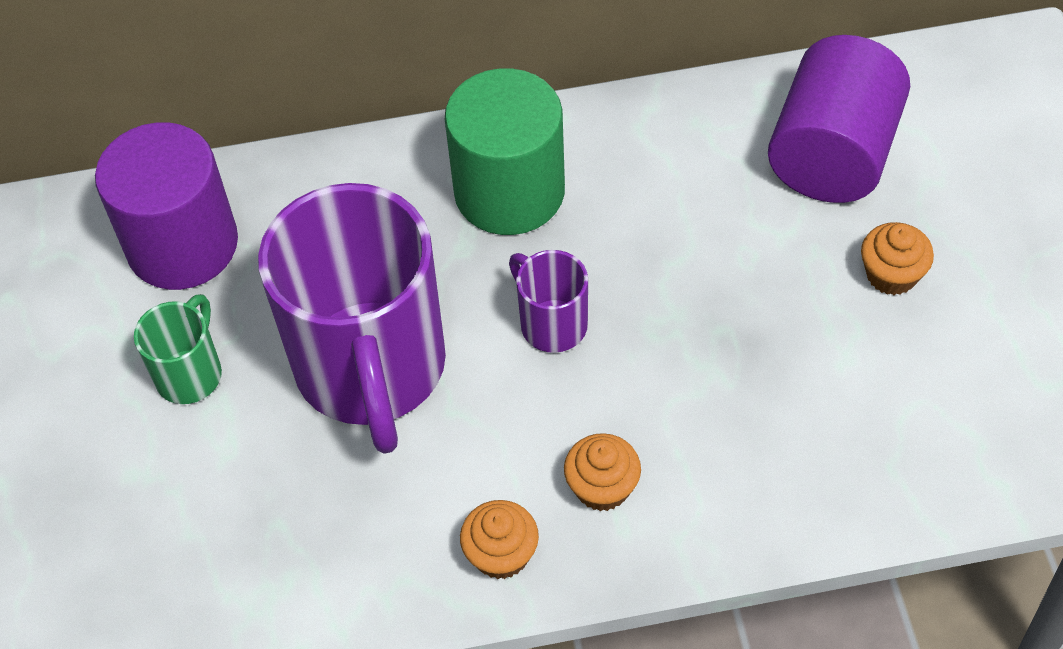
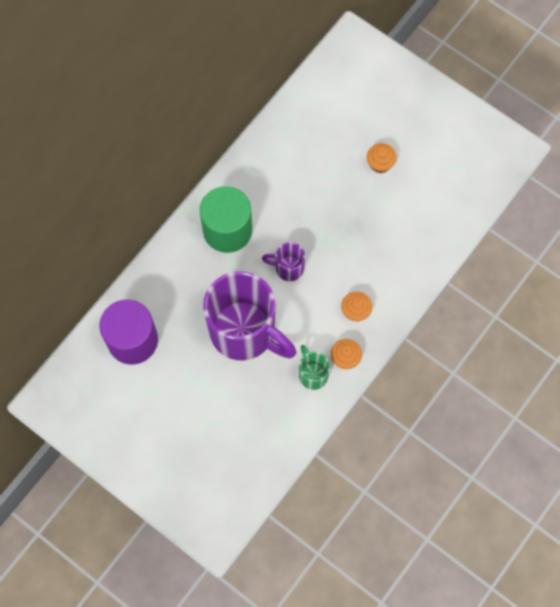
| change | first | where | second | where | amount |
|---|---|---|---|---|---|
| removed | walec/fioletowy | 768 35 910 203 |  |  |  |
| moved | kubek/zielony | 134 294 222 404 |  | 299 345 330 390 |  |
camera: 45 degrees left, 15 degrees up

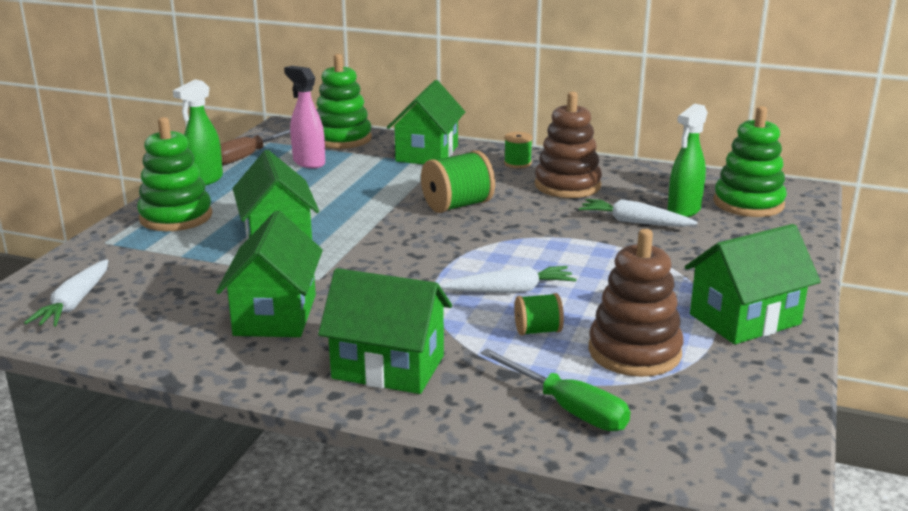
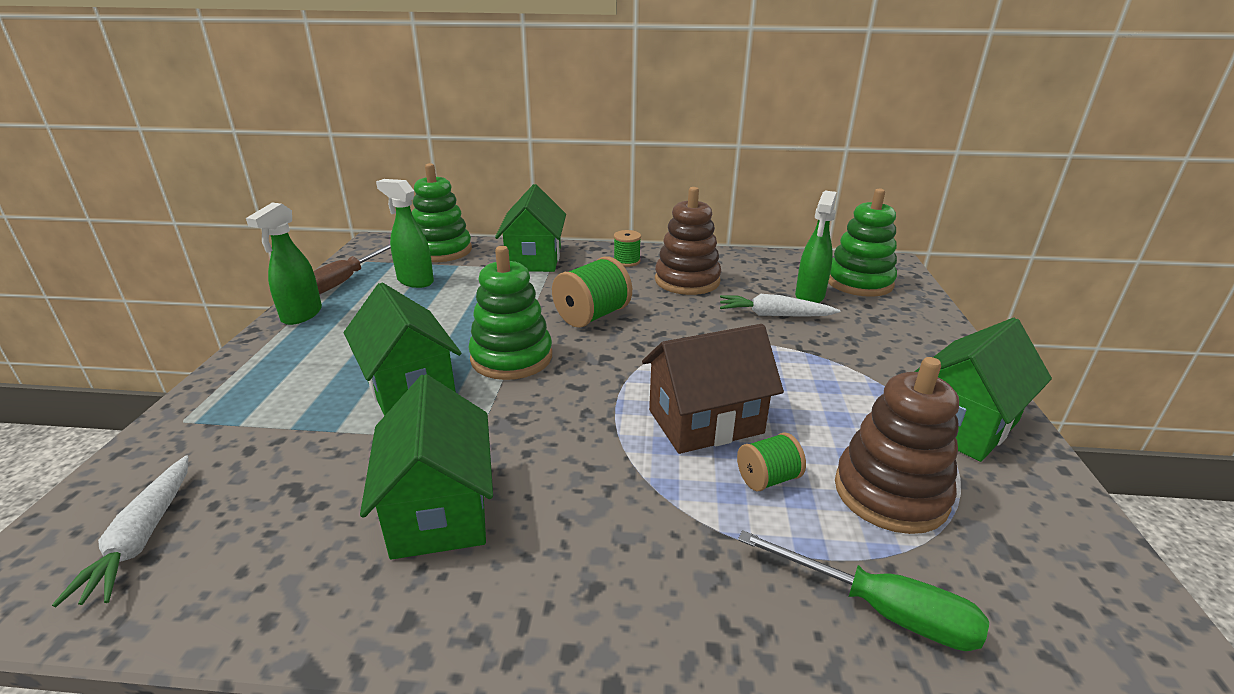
| change | first | where | second | where | amount |
|---|---|---|---|---|---|
| recoloured | spryskiwacz/różowy | 284 66 325 168 | spryskiwacz/zielony | 376 179 434 288 |  |
| moved | zabawka nakładanka/zielony | 137 117 212 231 |  | 468 246 552 380 |  |
| replaced | marchewka/biały | 442 266 577 293 | domek/brązowy | 642 324 784 454 |  |
| removed | domek/zielony | 318 268 452 394 |  |  |  |
camera: 15 degrees left, 5 degrees up

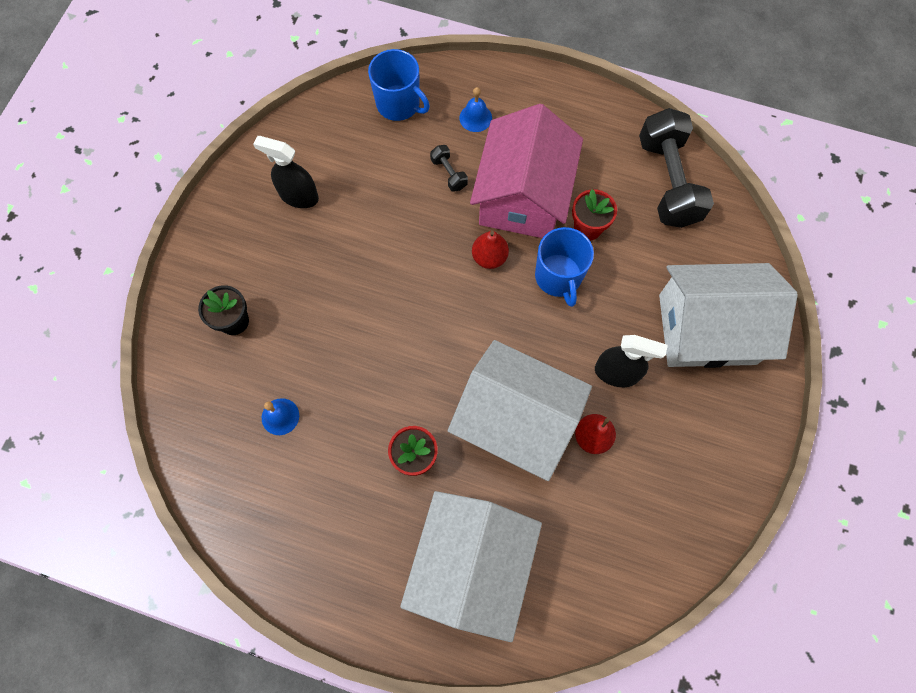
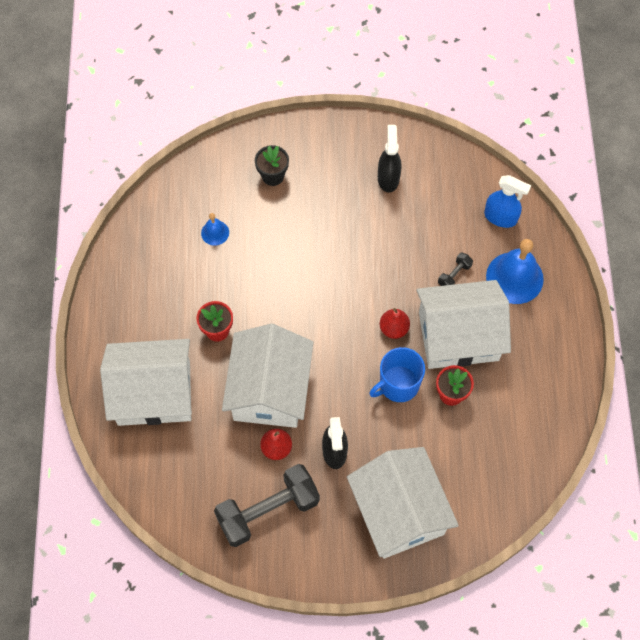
| change | first | where | second | where | amount |
|---|---|---|---|---|---|
| replaced | kubek/niebieski | 368 49 430 121 | spryskiwacz/niebieski | 484 175 531 228 |  |
| resized | dzwonek/niebieski | 459 87 492 132 |  | 486 239 544 304 | x2.00 |
| recoloured | domek/różowy | 470 104 583 238 | domek/biały | 417 280 511 369 |  |
| moved | hantel/czarny | 639 108 714 228 |  | 214 464 320 547 |  |
camera: 70 degrees right, 5 degrees down

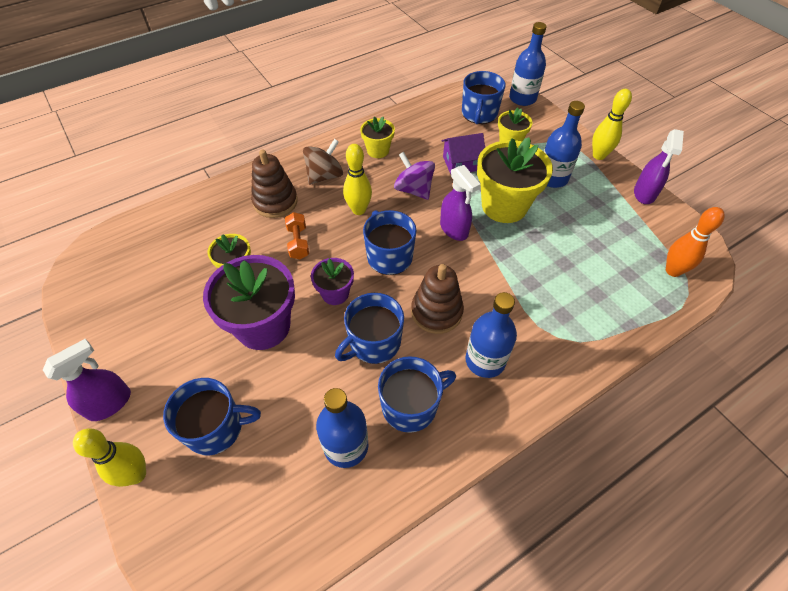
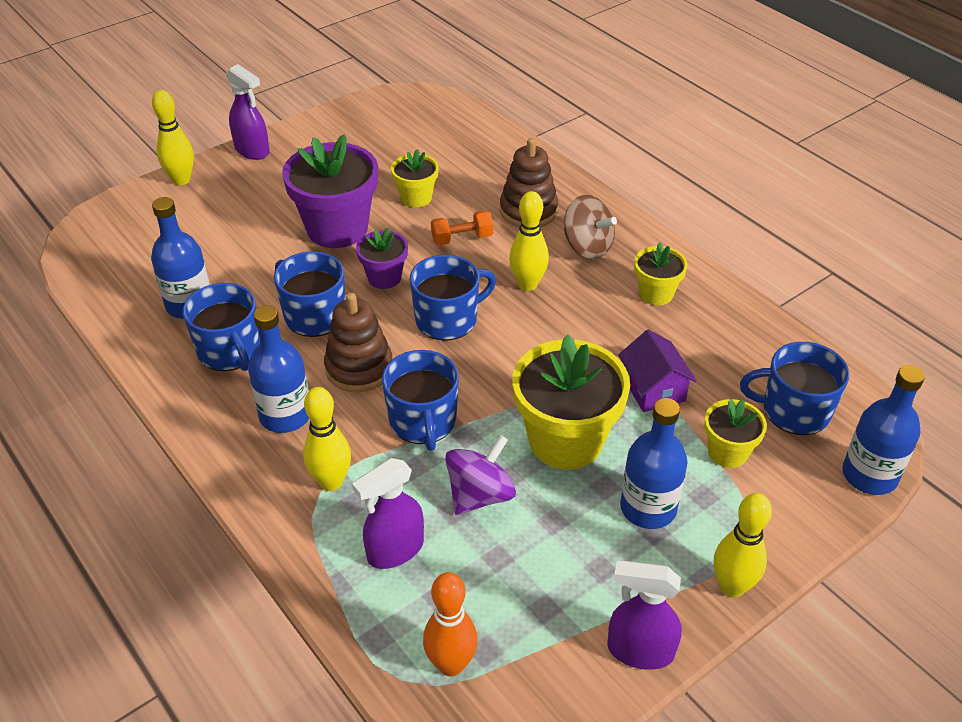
| change | first | where | second | where | amount |
|---|---|---|---|---|---|
| moved | bączek/fioletowy | 394 152 435 200 |  | 445 435 516 515 |  |
| moved | spryskiwacz/fioletowy | 440 165 481 241 |  | 352 458 424 569 |  |
| moved | kubek/niebieski | 163 378 261 455 |  | 382 350 459 451 |  |
| added |  |  | kręgiel/żółty | 303 387 351 491 |  |
camera: 85 degrees right, 10 degrees down

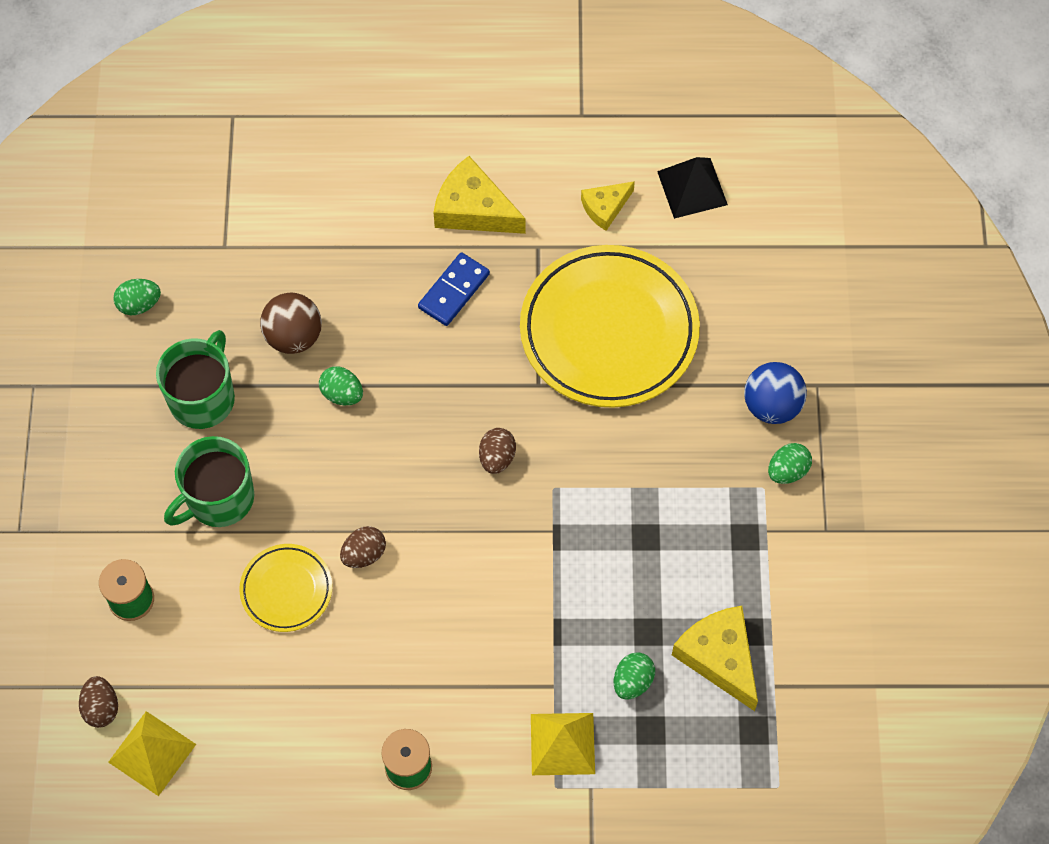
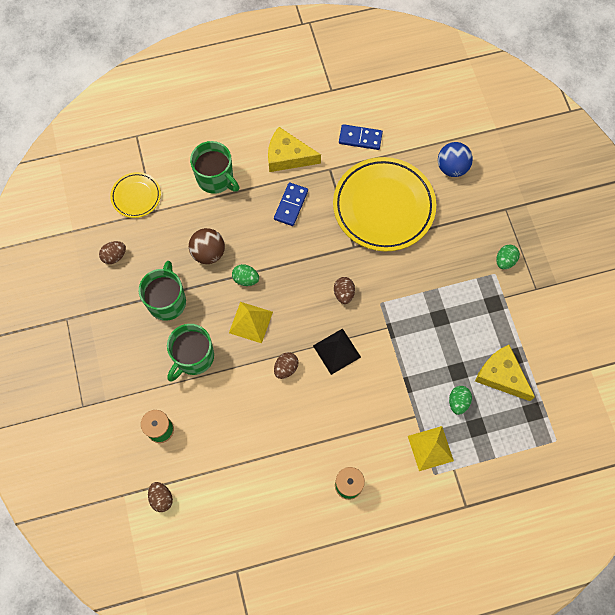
| change | first | where | second | where | amount |
|---|---|---|---|---|---|
| moved | piramida/czarny | 657 157 728 219 |  | 313 328 361 375 |  |
| replaced | ser/żółty | 581 181 635 231 | kostka domina/niebieski | 339 124 383 150 |  |
| recoloured | jajko/zielony | 113 279 161 315 | jajko/brązowy | 99 241 126 264 |  |
| moved | piłka/niebieski | 744 362 807 424 |  | 438 142 473 177 |  |
| moved | talerz/żółty | 239 544 332 632 |  | 110 172 161 218 |  |
| moved | piramida/żółty | 108 711 196 796 |  | 229 302 273 343 |  |
| added |  |  | kubek/zielony | 190 141 239 194 |  |
camera: 15 degrees left, 5 degrees up

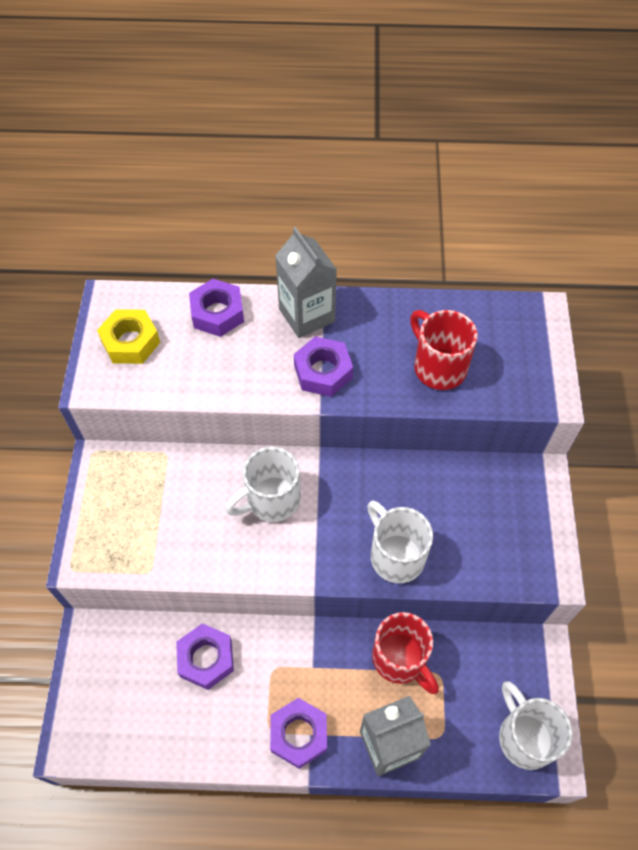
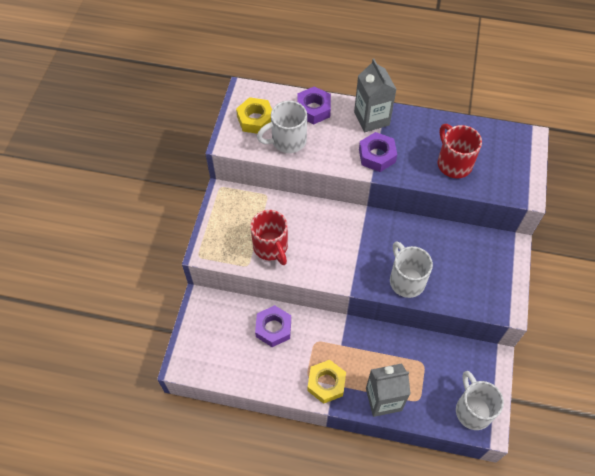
| change | first | where | second | where | amount |
|---|---|---|---|---|---|
| moved | kubek/biały | 225 447 300 522 |  | 257 101 307 153 |  |
| moved | kubek/czerwony | 372 612 439 694 |  | 250 210 288 265 |  |
| recoloured | nakrętka/fioletowy | 270 698 327 769 | nakrętka/żółty | 307 360 346 404 |  |
camera: 10 degrees right, 0 degrees up

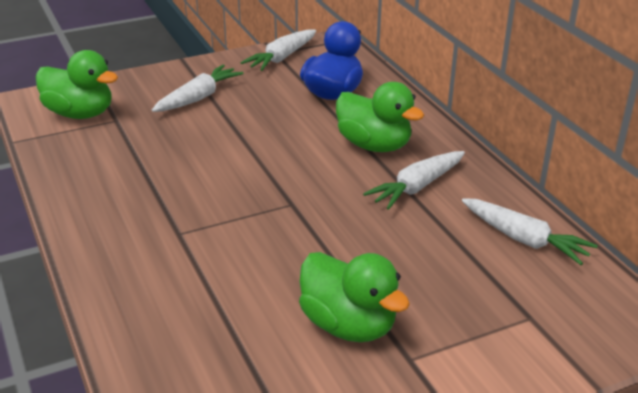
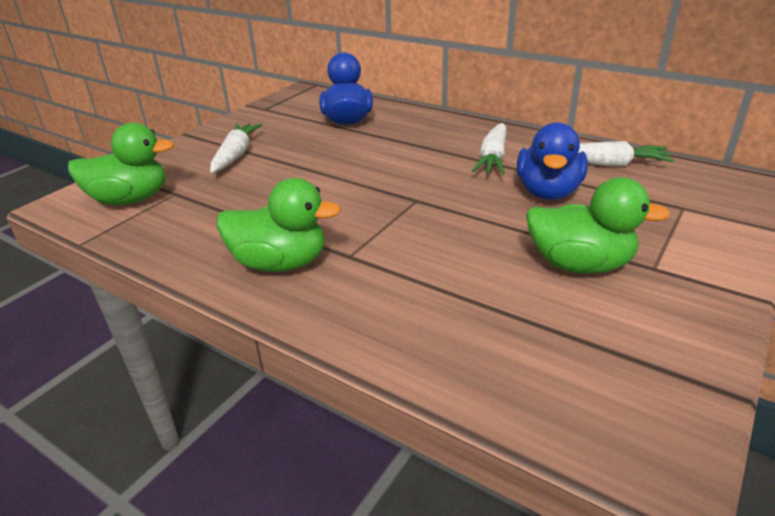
| change | first | where | second | where | amount |
|---|---|---|---|---|---|
| removed | marchewka/biały | 241 29 316 71 |  |  |  |
| moved | kaczka/zielony | 336 82 424 152 |  | 217 178 341 272 |  |
| added |  |  | kaczka/niebieski | 517 122 588 200 |  |
camera: 30 degrees left, 0 degrees up

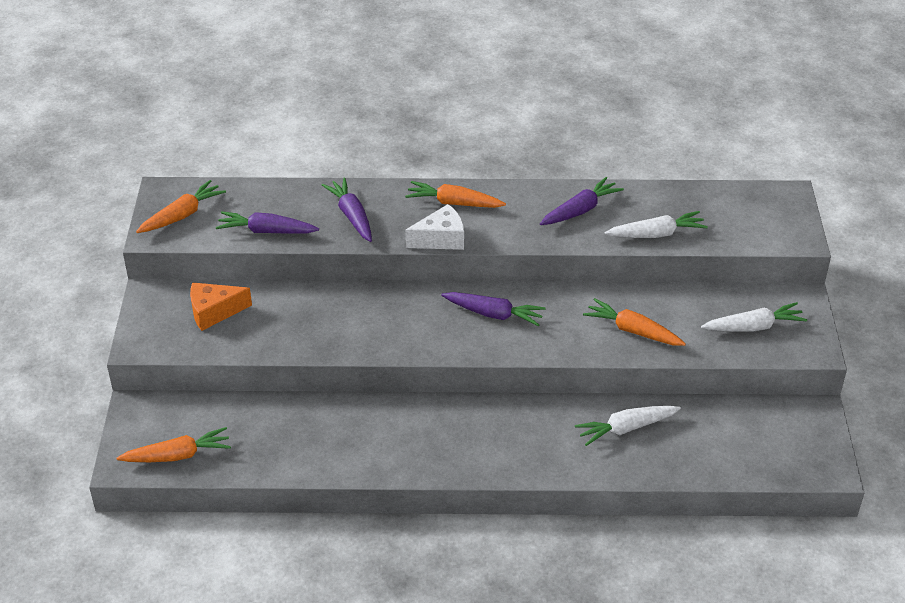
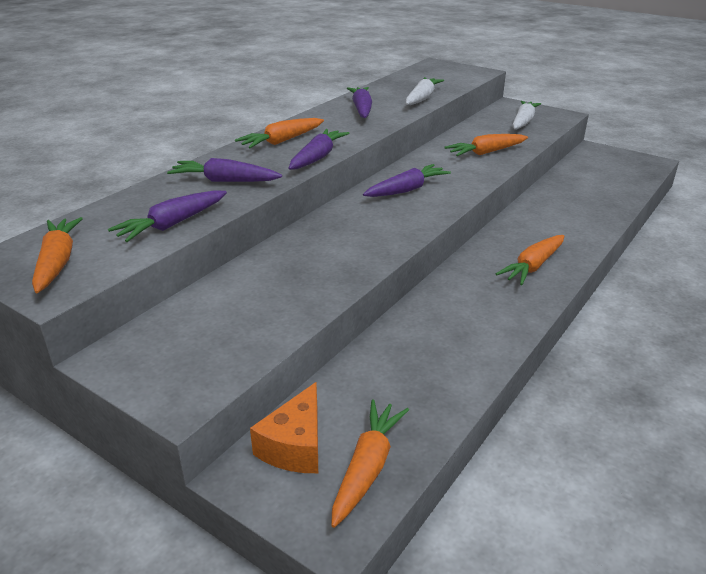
| change | first | where | second | where | amount |
|---|---|---|---|---|---|
| replaced | ser/biały | 405 204 464 250 | marchewka/fioletowy | 288 129 350 170 |  |
| moved | ser/pomarańczowy | 190 283 252 331 |  | 250 382 318 473 |  |
| removed | marchewka/biały | 575 406 681 446 |  |  |  |
| added |  |  | marchewka/pomarańczowy | 496 235 564 285 |  |
camera: 55 degrees left, 10 degrees down

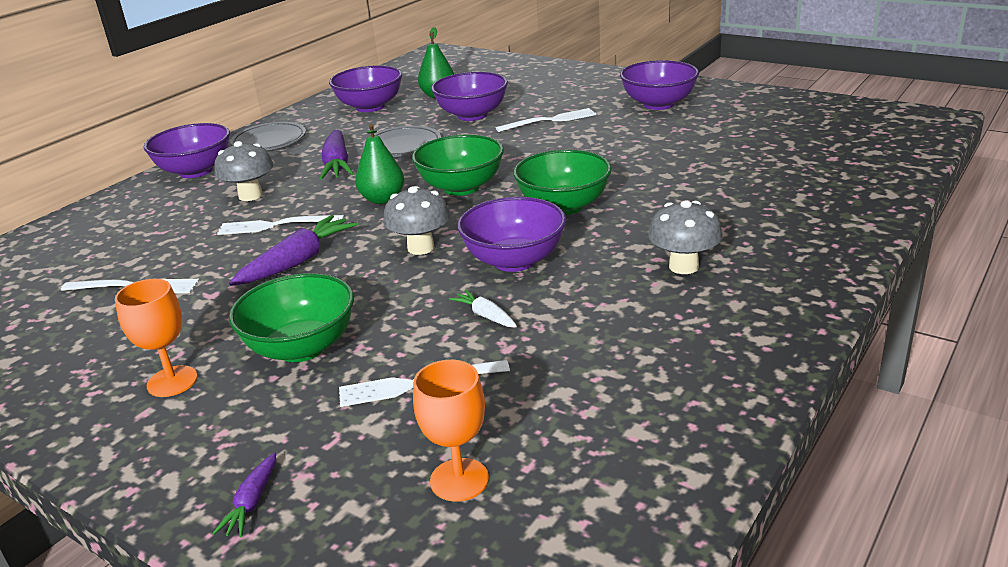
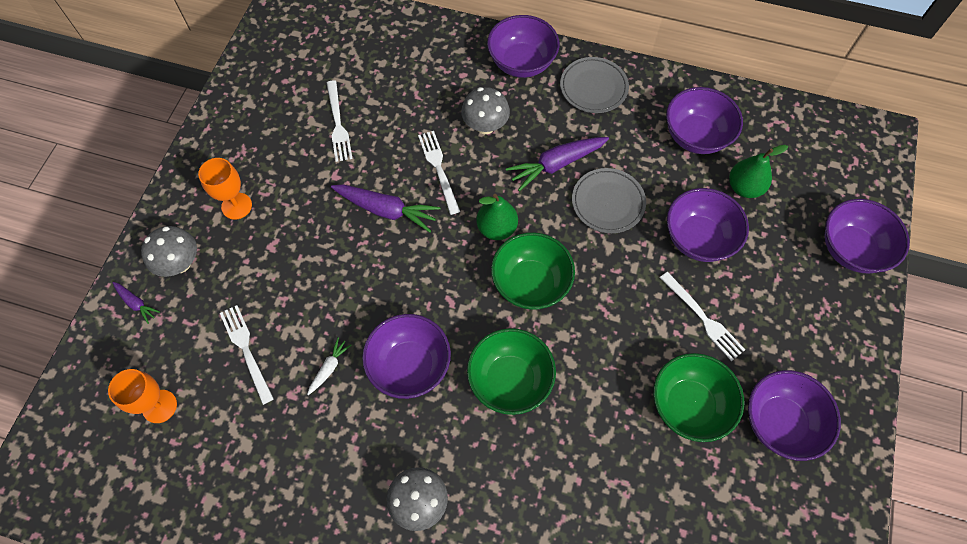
| change | first | where | second | where | amount |
|---|---|---|---|---|---|
| moved | grzyb/szary | 383 186 450 255 |  | 141 226 197 277 |  |
| moved | miska/zielony | 229 273 354 362 |  | 653 353 744 442 |  |
| turned | marchewka/fioletowy | 212 452 276 537 |  | 113 282 160 324 | 135 degrees counterclockwise |
| added |  |  | miska/fioletowy | 825 199 910 273 |  |
camera: 70 degrees right, 35 degrees up

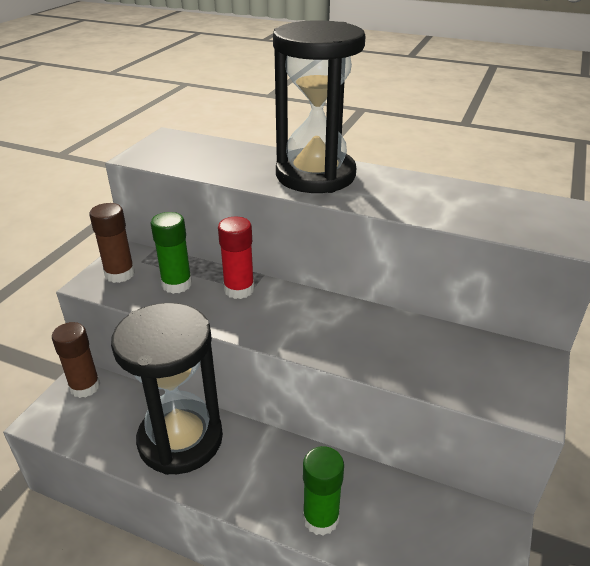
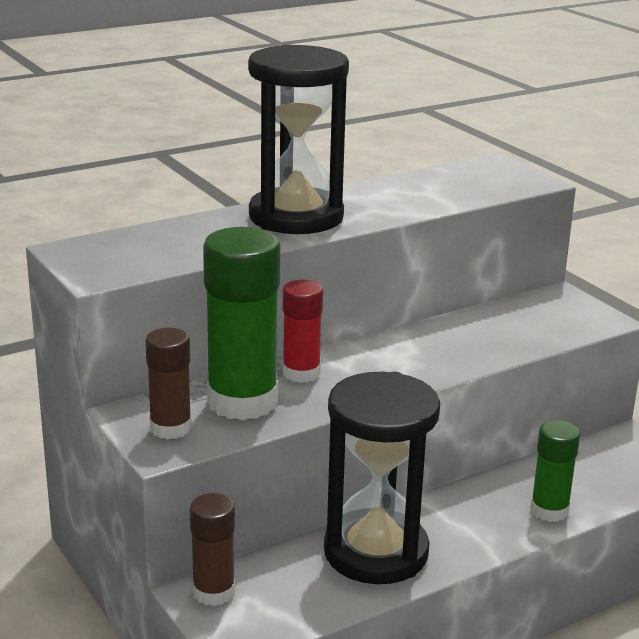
| change | first | where | second | where | amount |
|---|---|---|---|---|---|
| resized | klej w sztyfcie/zielony | 151 212 192 294 |  | 203 227 280 420 | x1.77 |
camera: 55 degrees left, 10 degrees down

